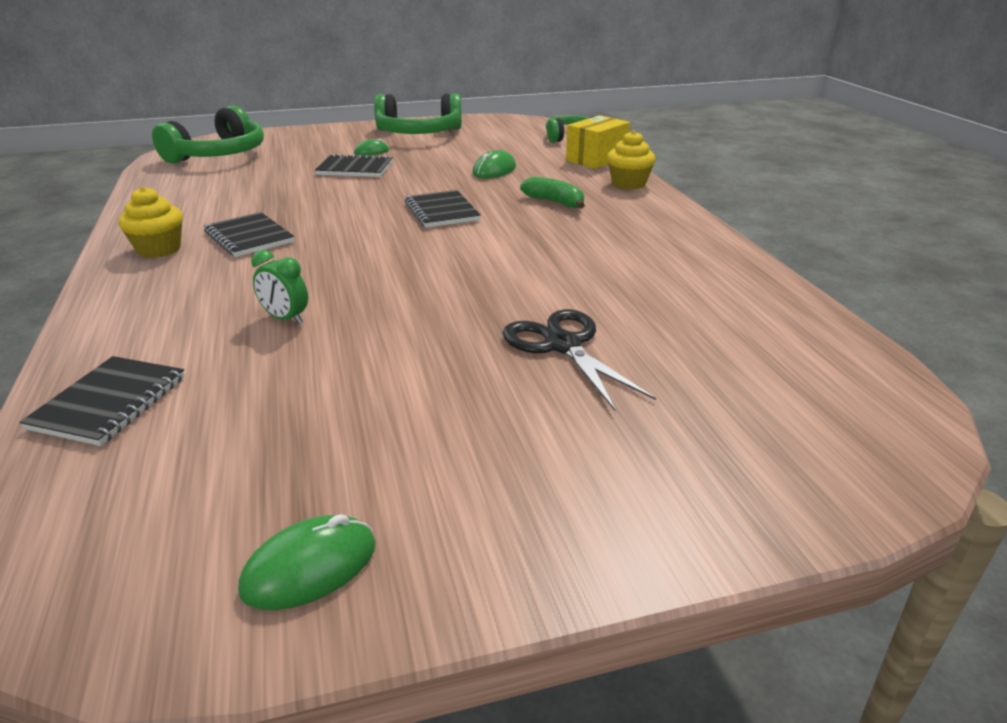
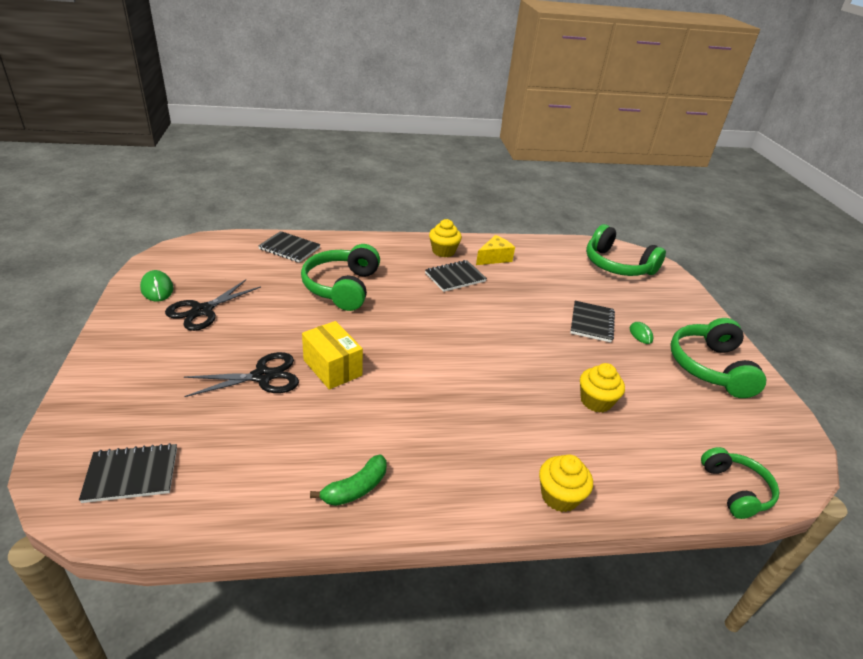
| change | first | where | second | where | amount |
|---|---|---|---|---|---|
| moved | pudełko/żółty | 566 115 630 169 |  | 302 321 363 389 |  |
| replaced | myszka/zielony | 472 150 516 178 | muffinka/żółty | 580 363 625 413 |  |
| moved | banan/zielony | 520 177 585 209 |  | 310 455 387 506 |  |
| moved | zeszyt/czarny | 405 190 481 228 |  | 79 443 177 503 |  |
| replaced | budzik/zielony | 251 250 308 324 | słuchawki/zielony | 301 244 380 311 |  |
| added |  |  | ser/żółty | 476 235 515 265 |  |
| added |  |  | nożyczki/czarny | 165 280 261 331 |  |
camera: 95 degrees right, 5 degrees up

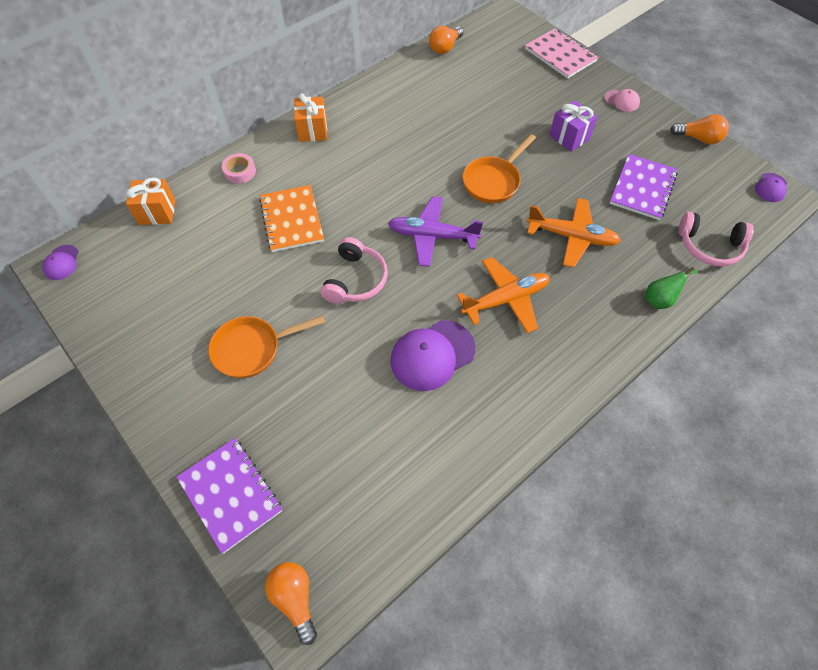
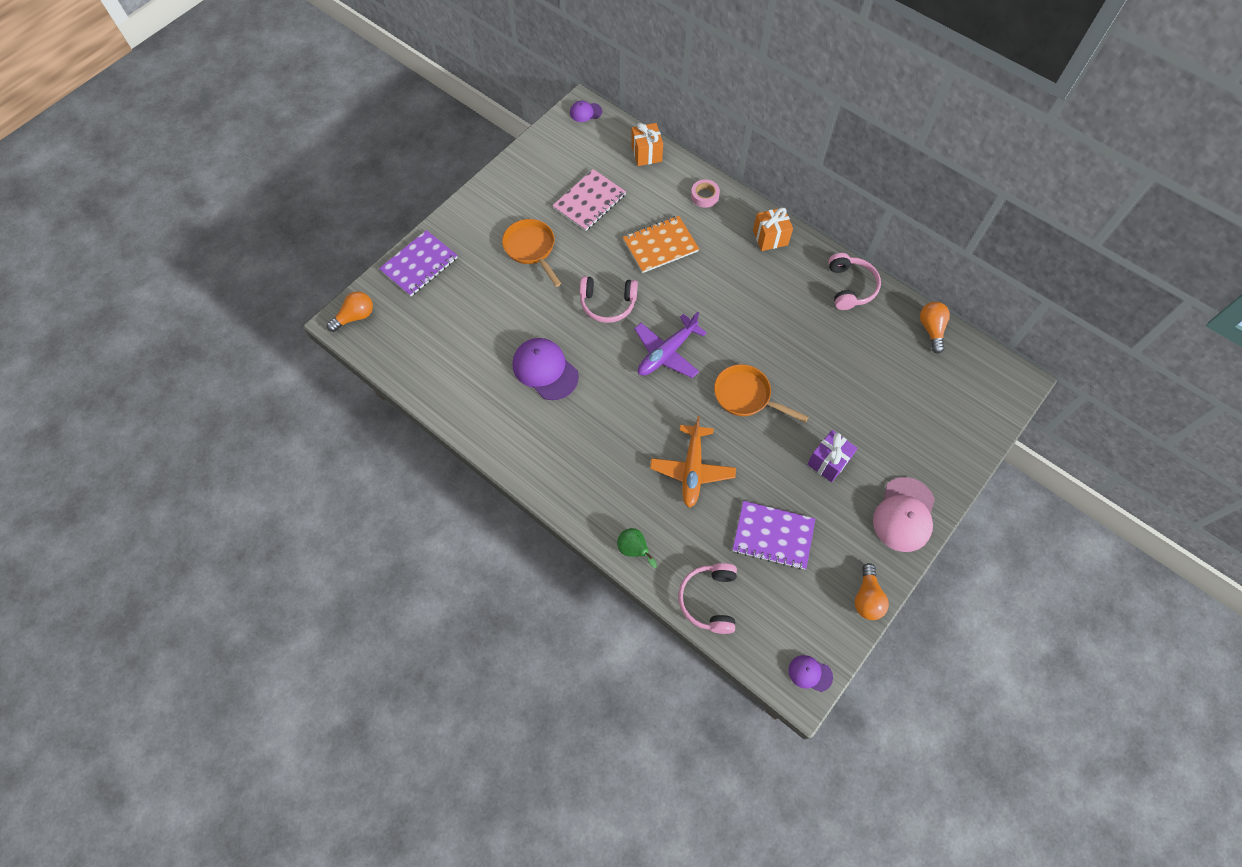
| change | first | where | second | where | amount |
|---|---|---|---|---|---|
| turned | żarówka/pomarańczowy | 429 26 463 54 |  | 920 302 950 354 | 60 degrees clockwise |
| moved | zeszyt/różowy | 525 28 599 79 |  | 552 169 626 231 |  |
| resized | czapka/różowy | 604 89 640 112 |  | 873 477 935 552 | x1.93 |
| turned | samolot/fioletowy | 388 196 483 267 |  | 634 312 707 378 | 135 degrees counterclockwise |
| removed | samolot/pomarańczowy | 457 257 550 333 |  |  |  |
| added |  |  | słuchawki/różowy | 828 253 881 310 |  |
camera: 80 degrees right, 5 degrees up

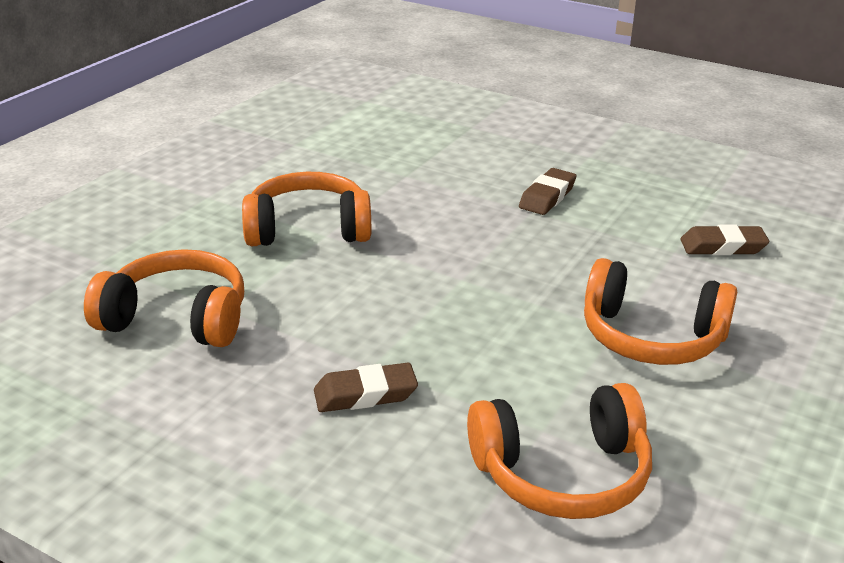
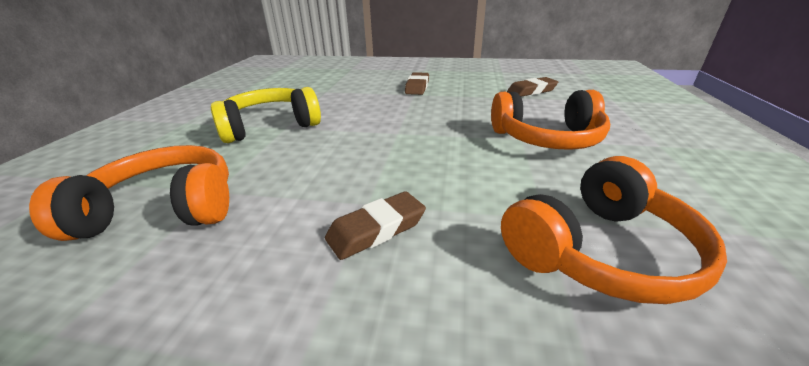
| change | first | where | second | where | amount |
|---|---|---|---|---|---|
| recoloured | słuchawki/pomarańczowy | 242 172 371 246 | słuchawki/żółty | 211 87 321 143 |  |
camera: 20 degrees left, 0 degrees up

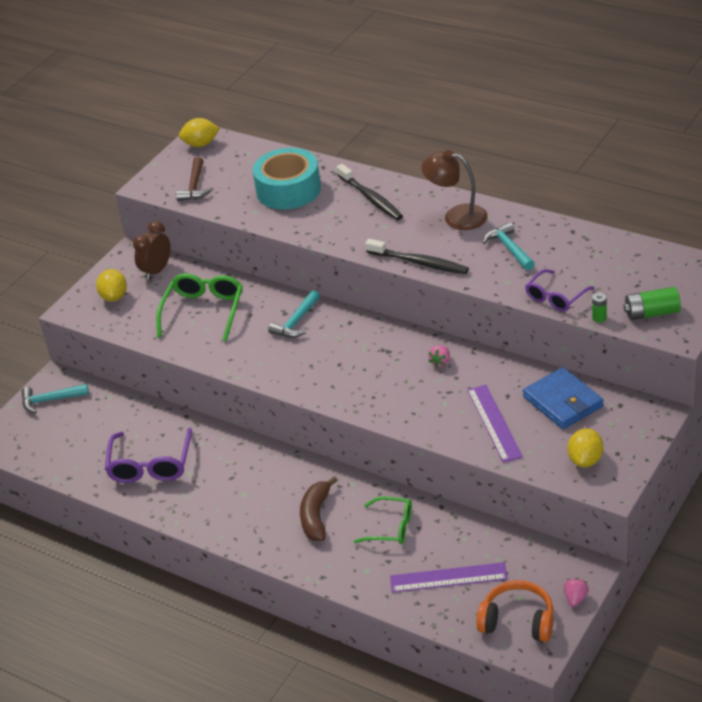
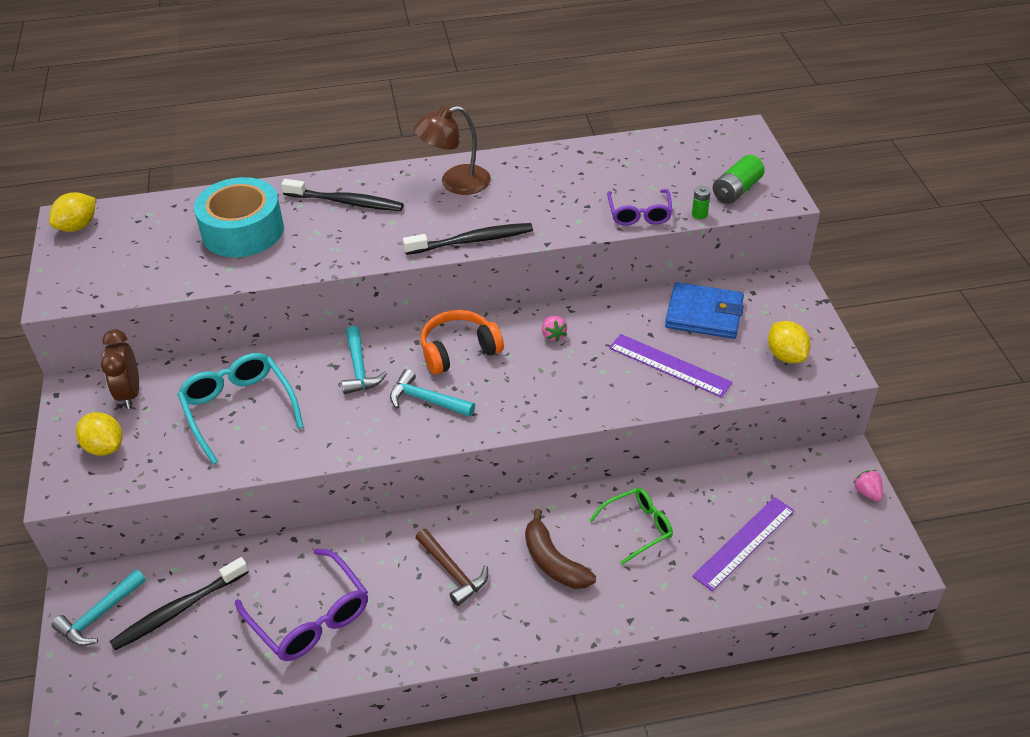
| change | first | where | second | where | amount |
|---|---|---|---|---|---|
| moved | młotek/brązowy | 176 157 212 201 |  | 416 529 488 606 |  |
| moved | młotek/turkusowy | 483 222 535 270 |  | 390 369 475 417 |  |
| recoloured | okulary/zielony | 156 273 243 341 | okulary/turkusowy | 177 353 304 464 |  |
| moved | słuchawki/pomarańczowy | 476 580 553 642 |  | 421 310 504 375 |  |
| added |  |  | szczoteczka do zębów/czarny | 109 557 249 650 |  |
camera: 45 degrees left, 5 degrees up

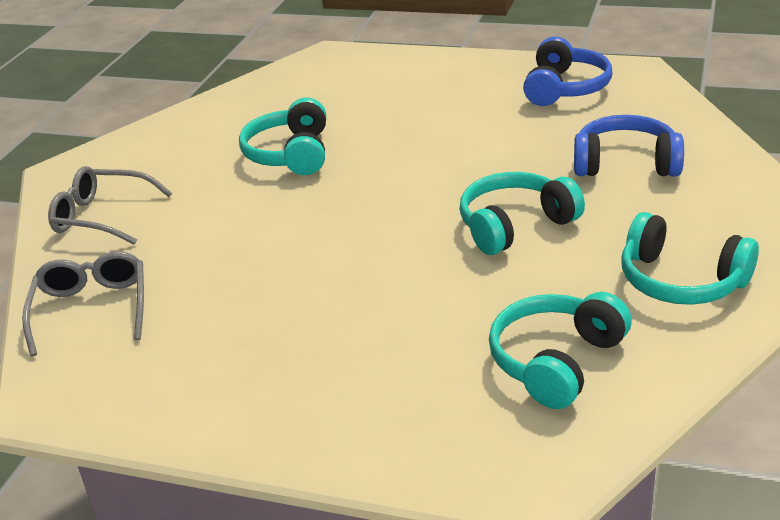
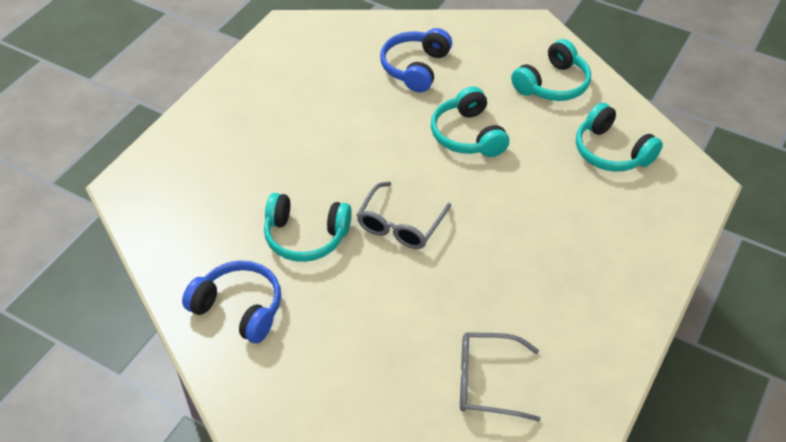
| change | first | where | second | where | amount |
|---|---|---|---|---|---|
| moved | słuchawki/niebieski | 523 37 612 106 |  | 182 260 281 343 |  |
| moved | okulary/szary | 48 166 172 245 |  | 357 182 451 249 |  |
camera: 80 degrees left, 15 degrees up

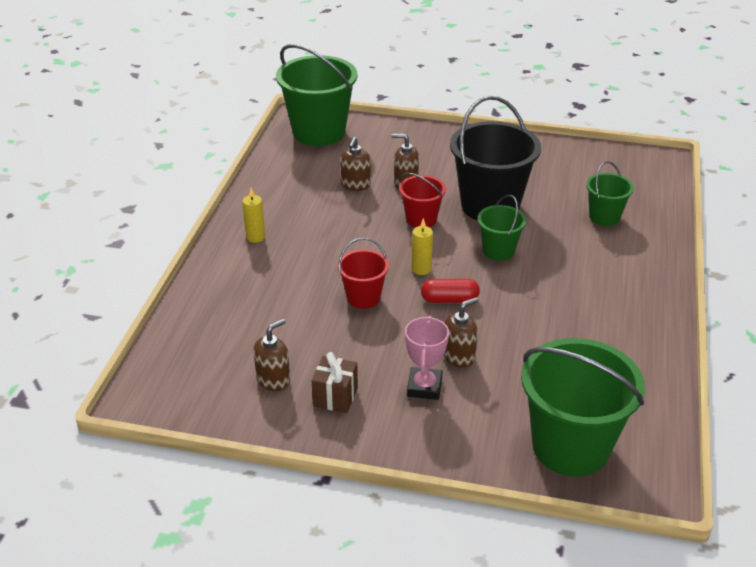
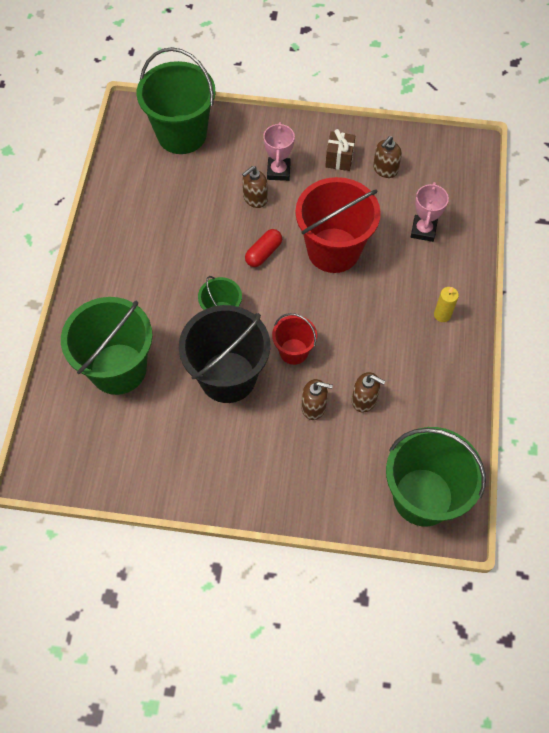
| change | first | where | second | where | amount |
|---|---|---|---|---|---|
| turned | dozownik mydła/brązowy | 340 137 371 191 |  | 352 372 385 413 | 105 degrees clockwise |
| resized | wiadro/zielony | 586 161 634 226 |  | 61 297 153 395 | x1.93 |
| removed | świeca/żółty | 412 218 433 275 |  |  |  |
| resized | wiadro/czerwony | 337 238 389 309 |  | 295 177 381 273 | x1.93 |
| turned | kapsułka/czerwony | 421 279 480 303 |  | 245 229 282 267 | 45 degrees counterclockwise |
| added |  |  | puchar/różowy | 411 182 449 242 |  |
camera: 175 degrees right, 25 degrees up

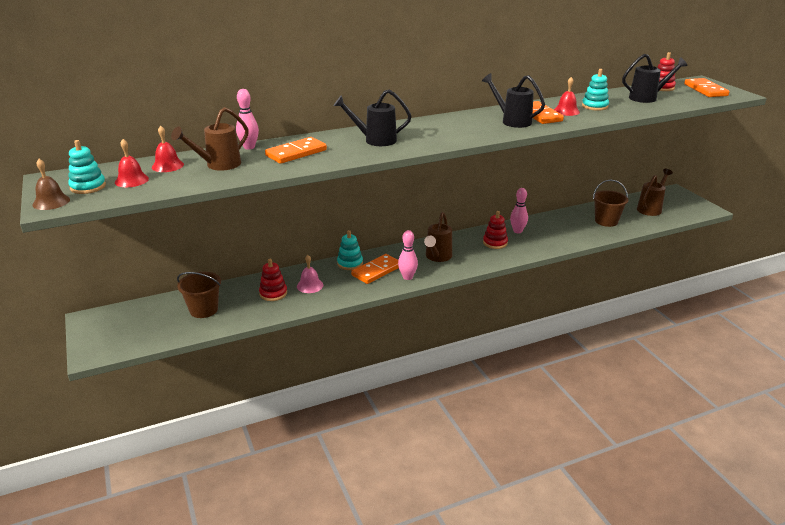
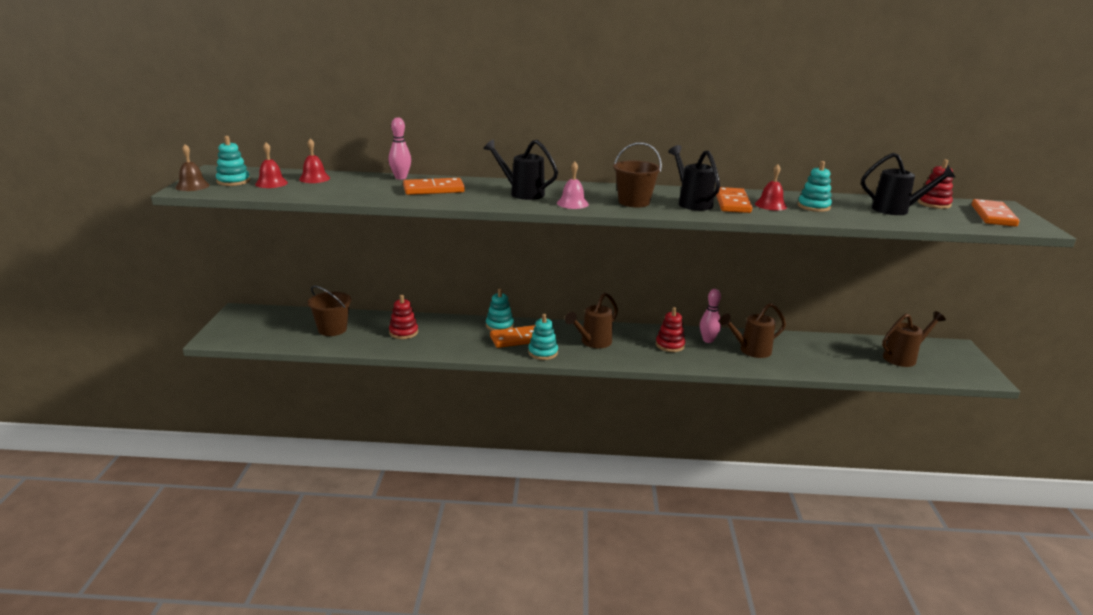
| change | first | where | second | where | amount |
|---|---|---|---|---|---|
| moved | konewka/brązowy | 171 107 249 170 |  | 719 303 786 358 |  |
| moved | wiadro/brązowy | 593 180 629 227 |  | 613 142 662 207 |  |
| replaced | kręgiel/różowy | 398 230 418 280 | zabawka nakładanka/turkusowy | 528 314 558 360 |  |
| moved | dzwonek/różowy | 297 255 323 293 |  | 557 162 589 209 |  |
camera: 25 degrees right, 5 degrees down

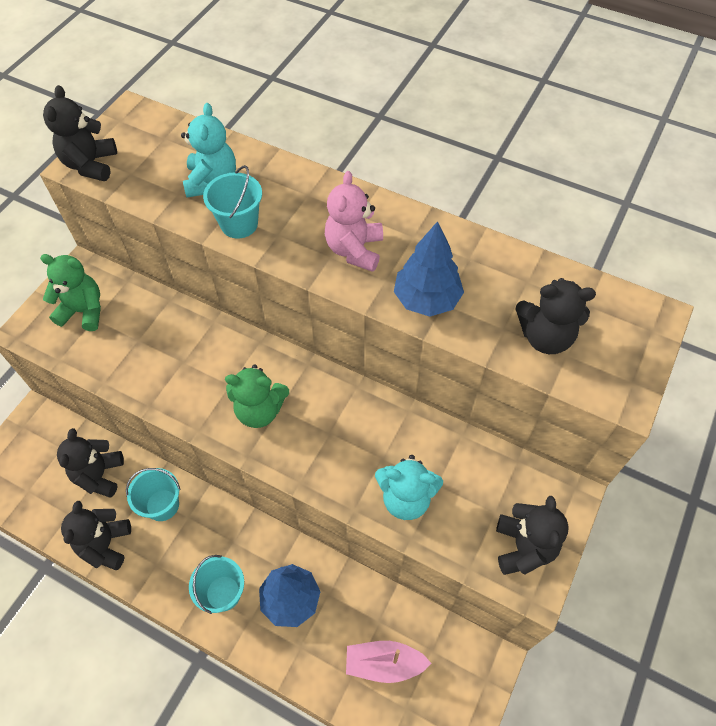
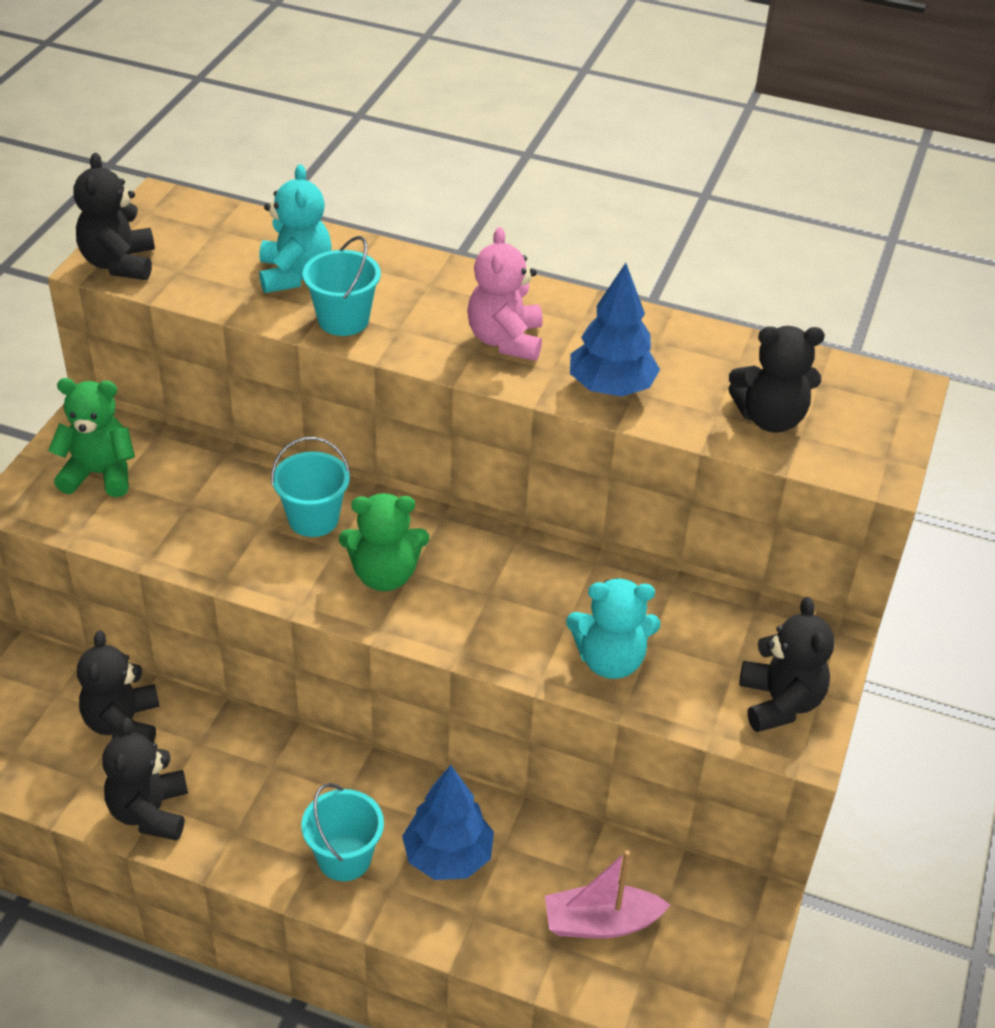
| change | first | where | second | where | amount |
|---|---|---|---|---|---|
| moved | wiadro/turkusowy | 126 468 180 521 |  | 271 437 350 537 |  |
camera: 10 degrees left, 15 degrees down

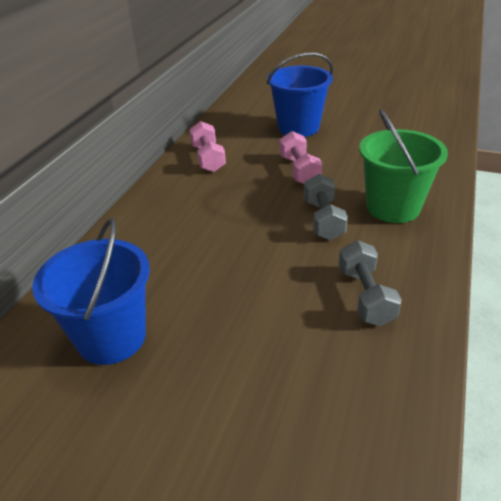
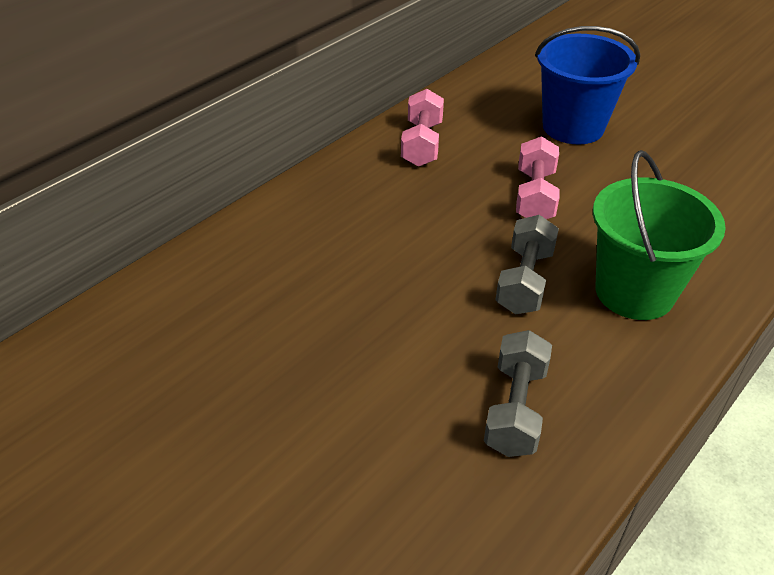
| change | first | where | second | where | amount |
|---|---|---|---|---|---|
| removed | wiadro/niebieski | 32 218 150 365 |  |  |  |
camera: 20 degrees right, 5 degrees up

